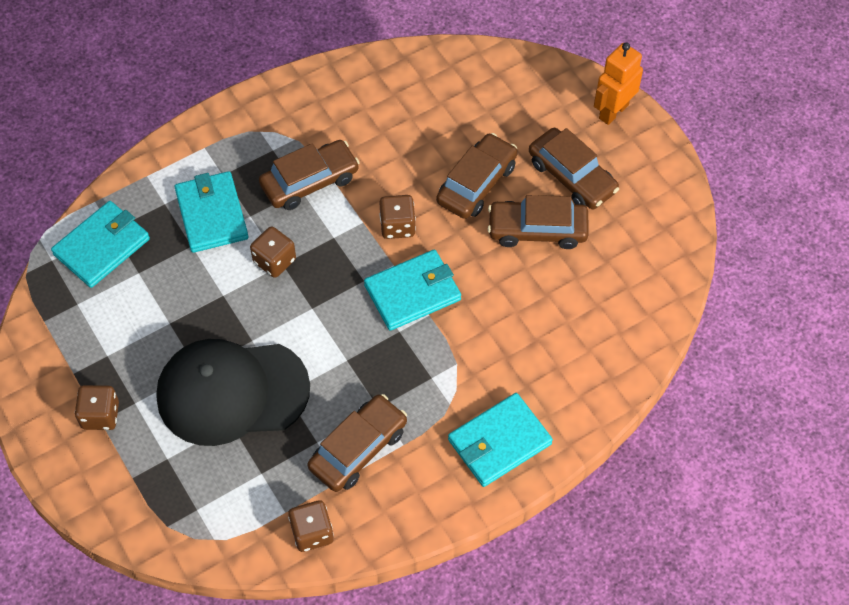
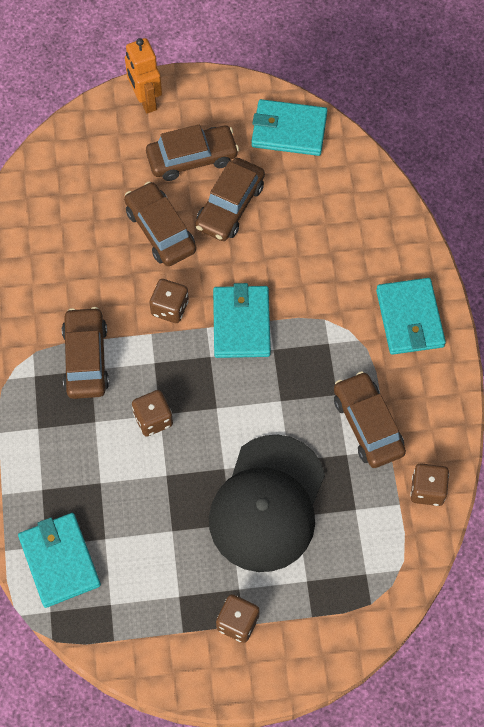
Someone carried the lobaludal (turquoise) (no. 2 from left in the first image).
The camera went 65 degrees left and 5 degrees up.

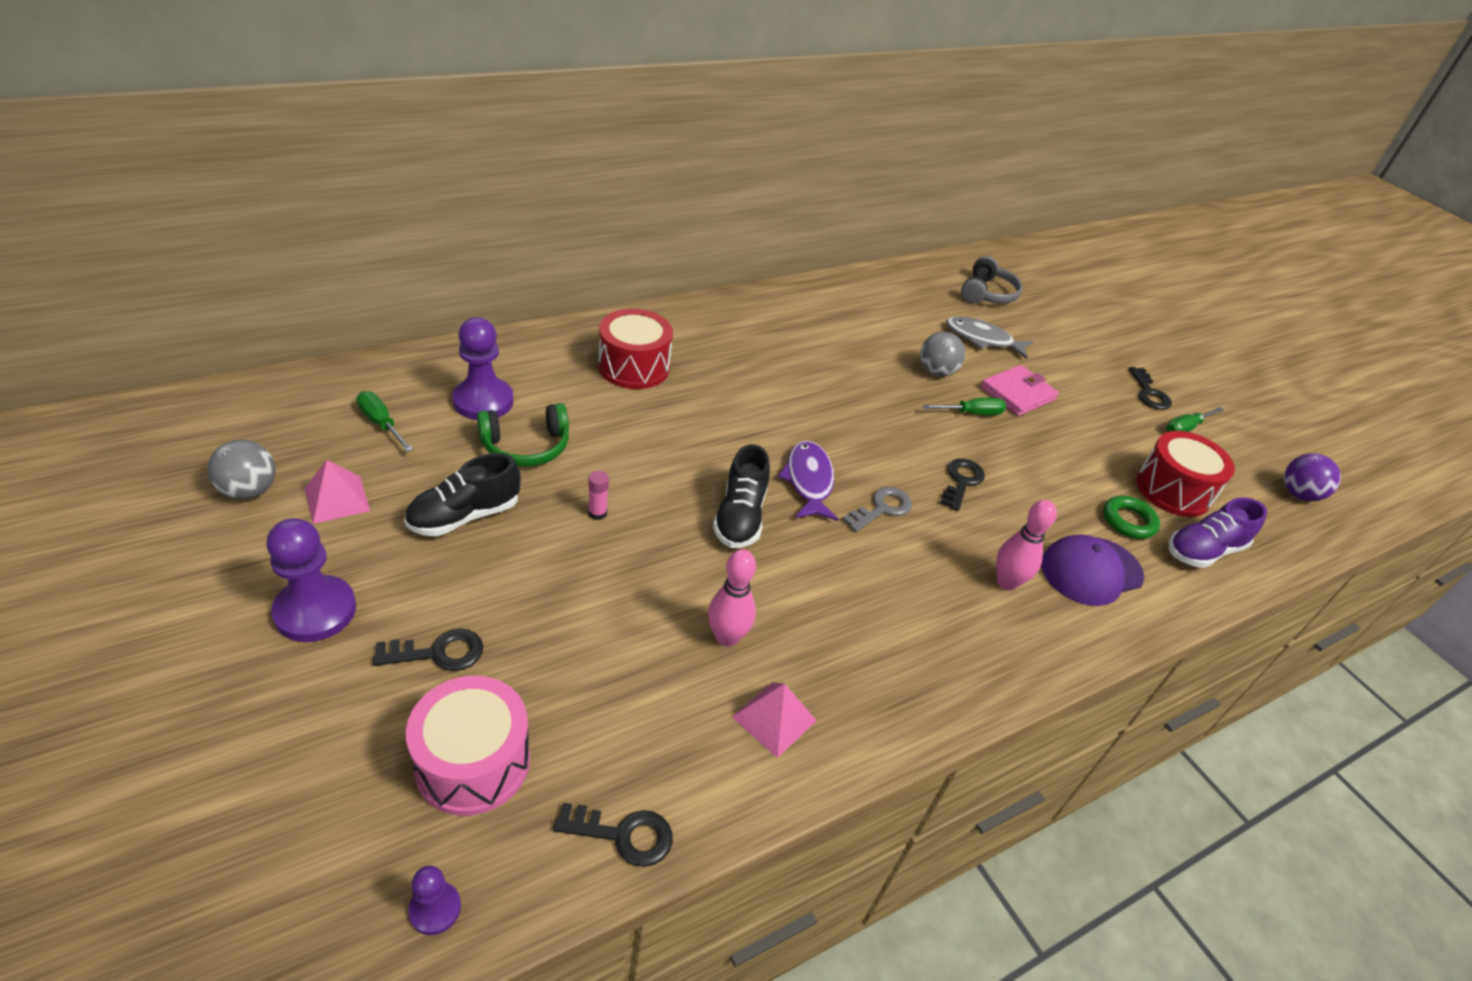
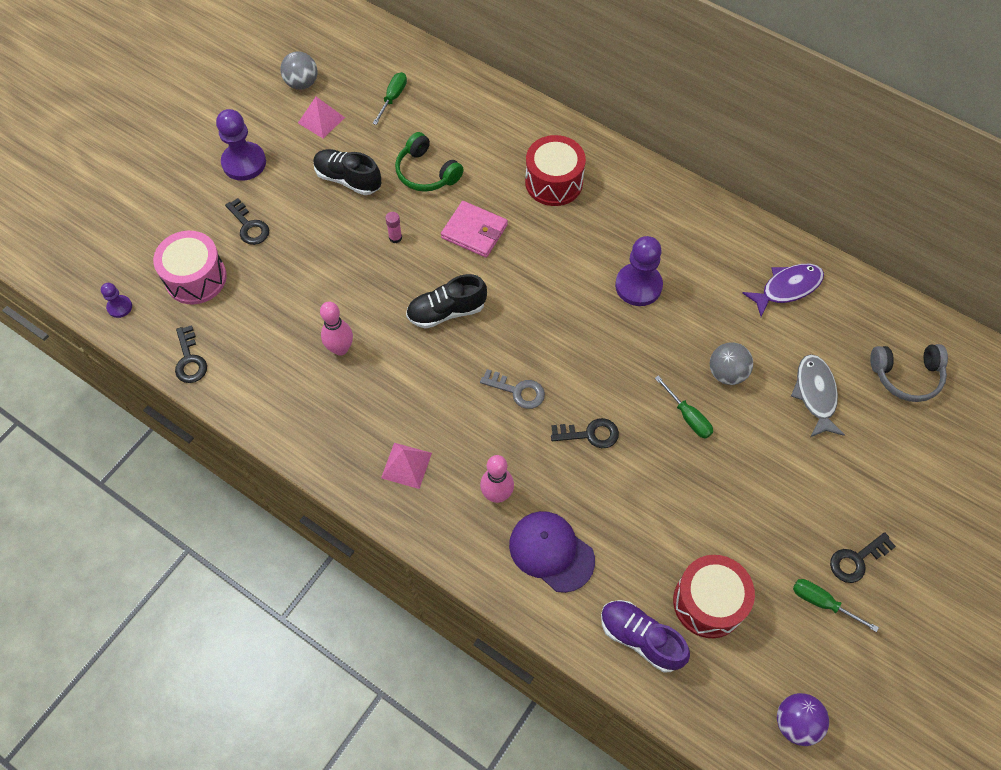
Someone carried the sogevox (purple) (no. 3 from left).
Someone carried the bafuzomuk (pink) (no. 2 from left).
Someone carried the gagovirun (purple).
Someone carried the lobaludal (pink).
Someone took away the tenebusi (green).
The camera went 70 degrees right and 20 degrees up.

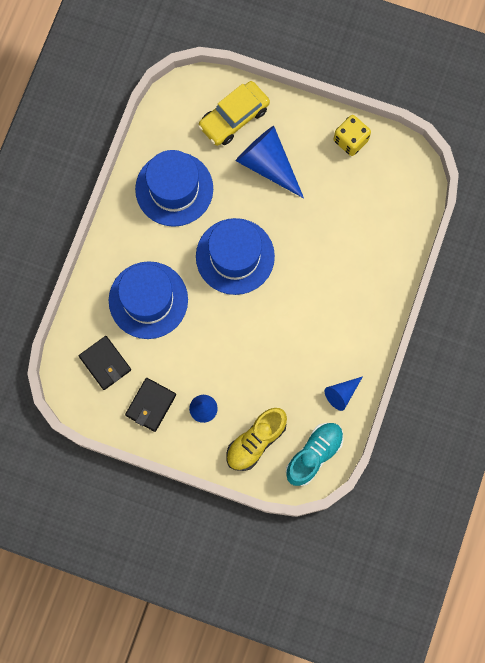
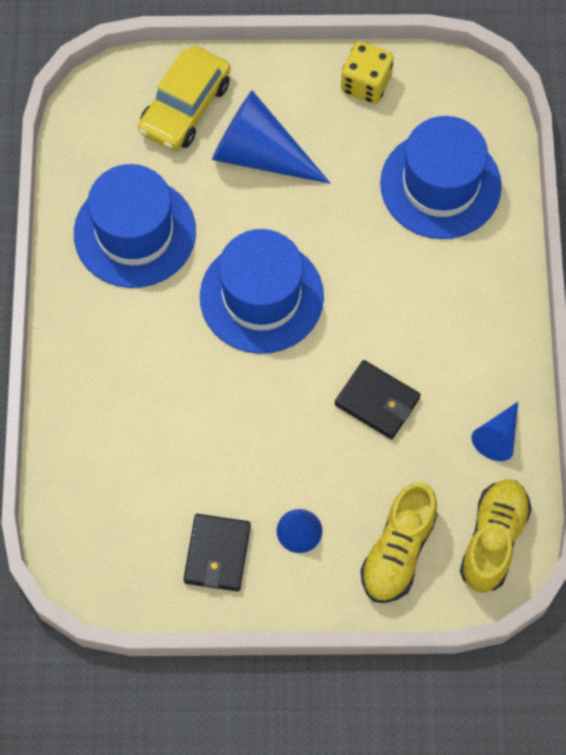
Someone carried the lobaludal (black) (no. 1 from left in the first image).
Someone carried the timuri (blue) (no. 1 from left in the first image).
Someone repainted the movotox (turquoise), which became the movotox (yellow) (no. 2 from left).
The camera went 20 degrees left and 10 degrees down.

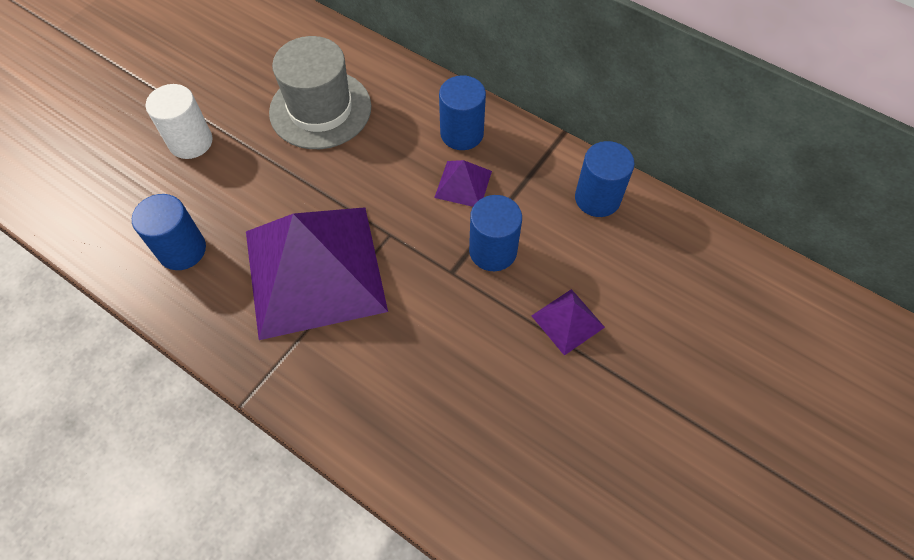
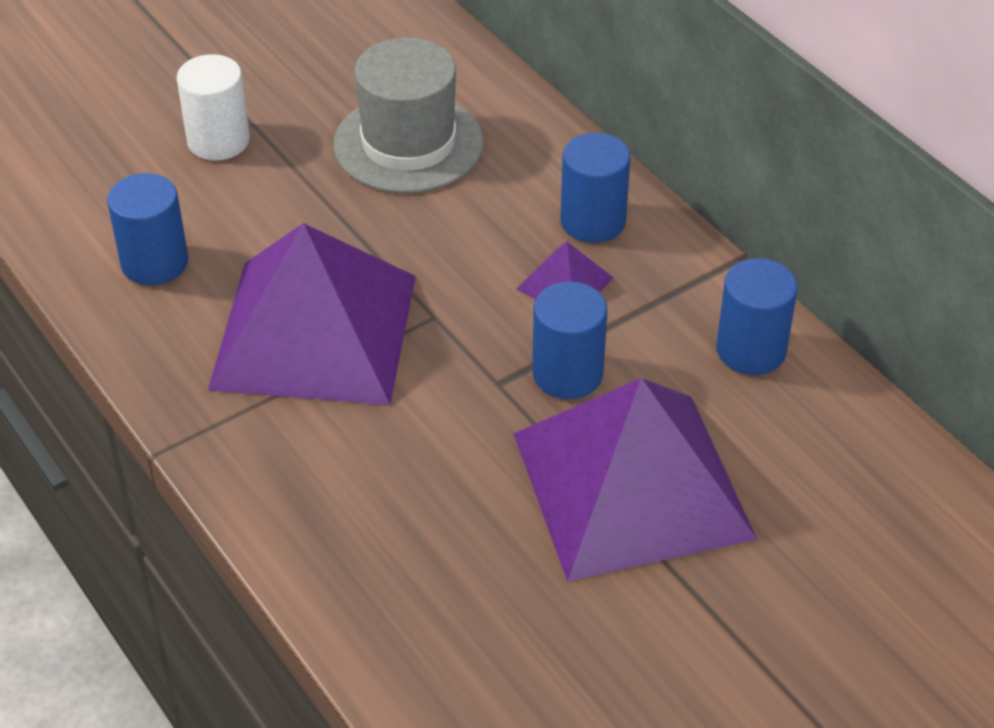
Someone scaled the bafuzomuk (purple) (no. 3 from left) by 2.48.
The camera went 20 degrees right and 15 degrees down.

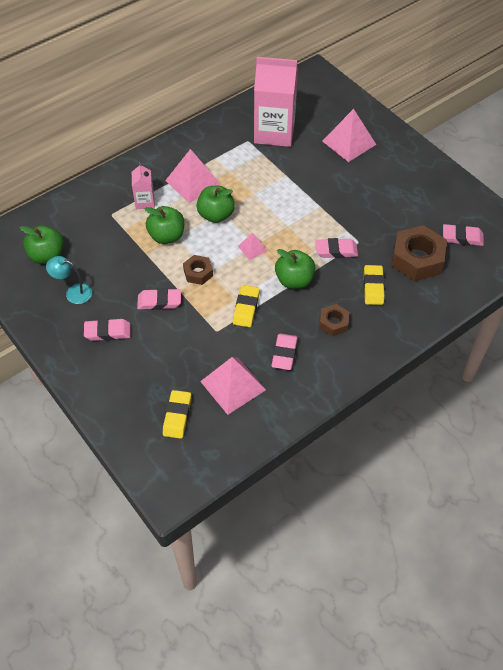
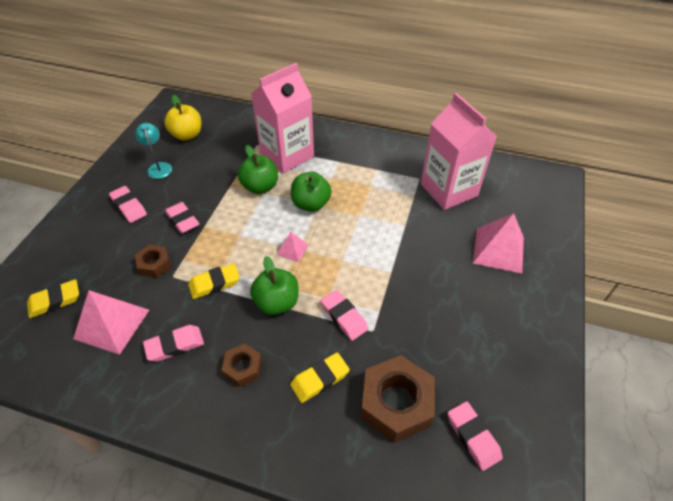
Someone repainted the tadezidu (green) (no. 1 from left), which became the tadezidu (yellow).
Someone scaled the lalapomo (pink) (no. 1 from left) by 2.10.
Someone took away the bafuzomuk (pink) (no. 1 from left).
Someone carried the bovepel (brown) (no. 1 from left).
The camera went 55 degrees right and 5 degrees down.

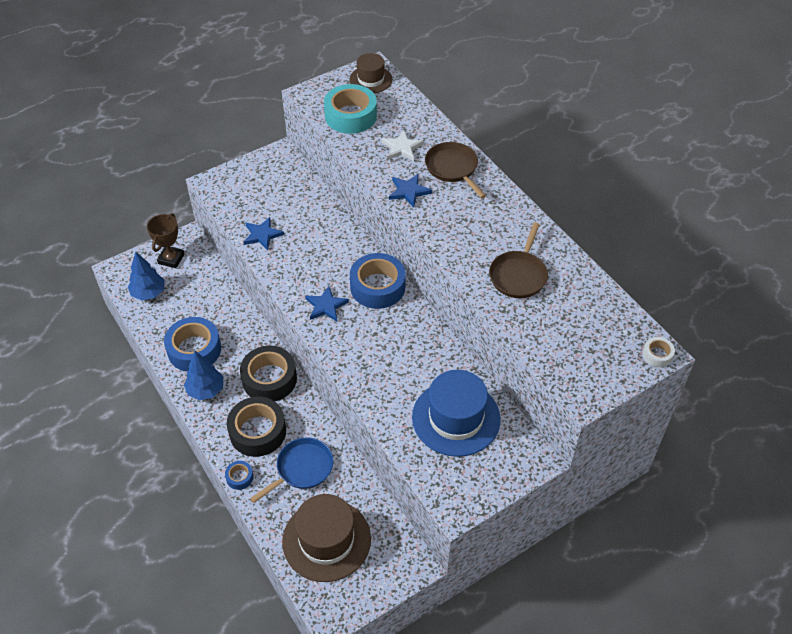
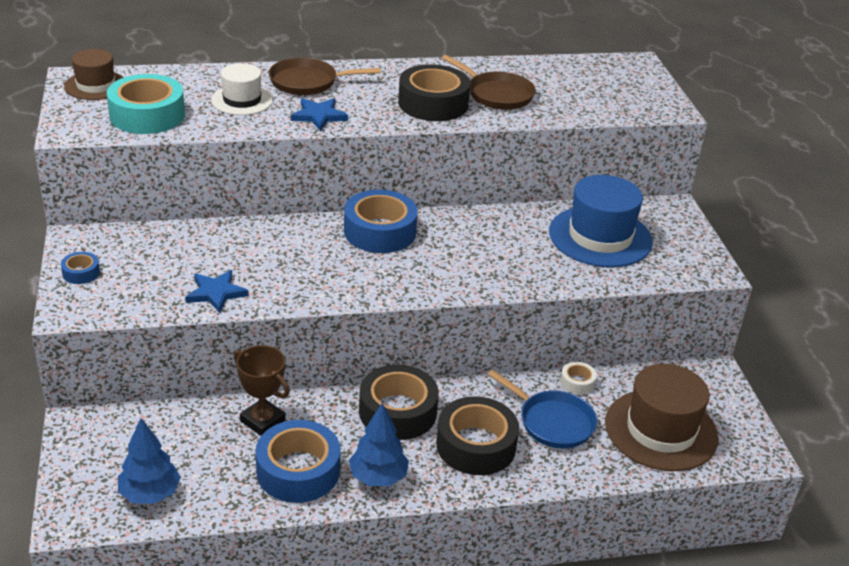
Someone carried the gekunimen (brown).
Someone carried the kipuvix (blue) (no. 2 from left in the first image).
Someone rotated the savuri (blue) by 150 degrees clockwise.
Someone took away the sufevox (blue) (no. 2 from left).
Someone swapped the sufevox (white) for the timuri (white).
Someone carried the kipuvix (white).
Someone put down the kipuvix (black) (no. 2 from left).
The camera went 70 degrees left and 15 degrees down.

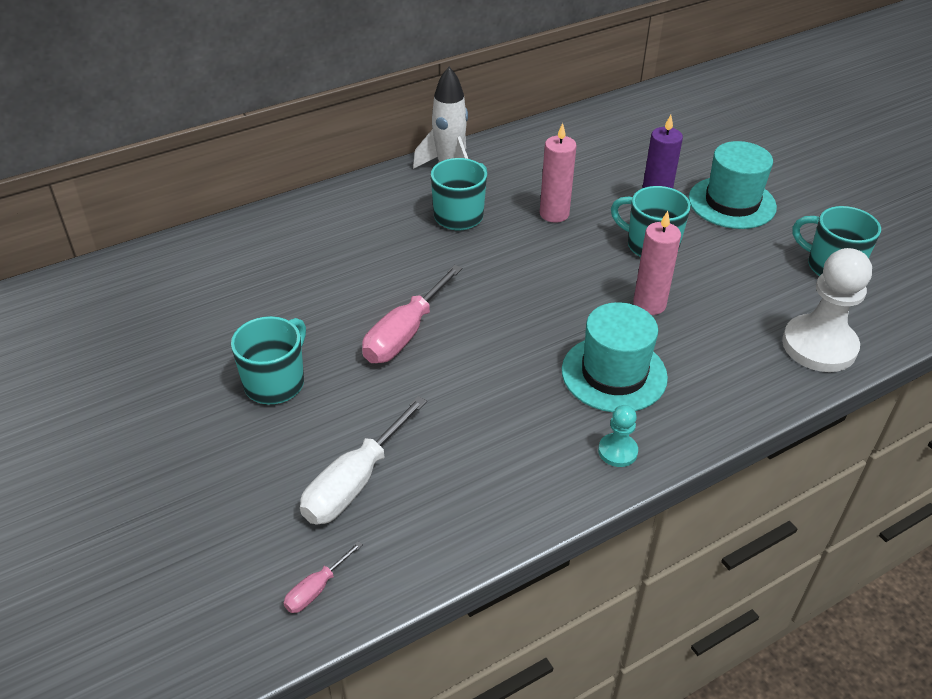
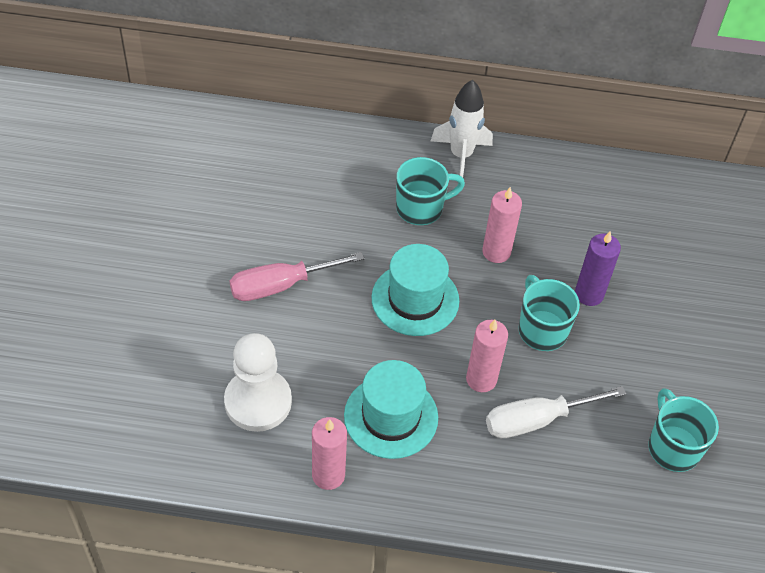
Someone took away the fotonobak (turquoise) (no. 1 from left).
Someone took away the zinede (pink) (no. 1 from left).
Someone carried the zinede (white).
Someone swapped the sogevox (turquoise) for the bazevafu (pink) (no. 1 from left).
Someone carried the timuri (turquoise) (no. 2 from left).
Someone carried the sogevox (white).
The camera went 35 degrees right and 10 degrees up.

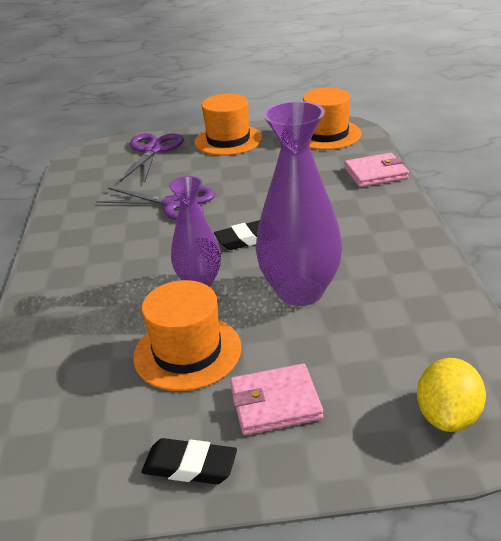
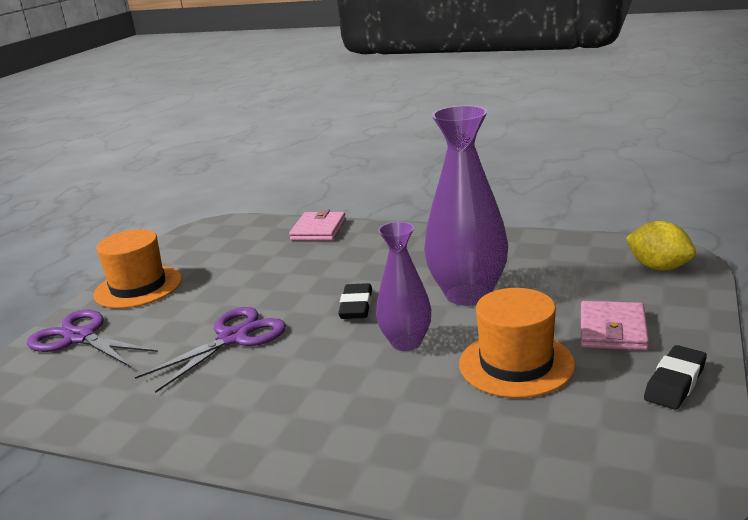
Someone took away the timuri (orange) (no. 3 from left).
The camera went 65 degrees left and 10 degrees down.

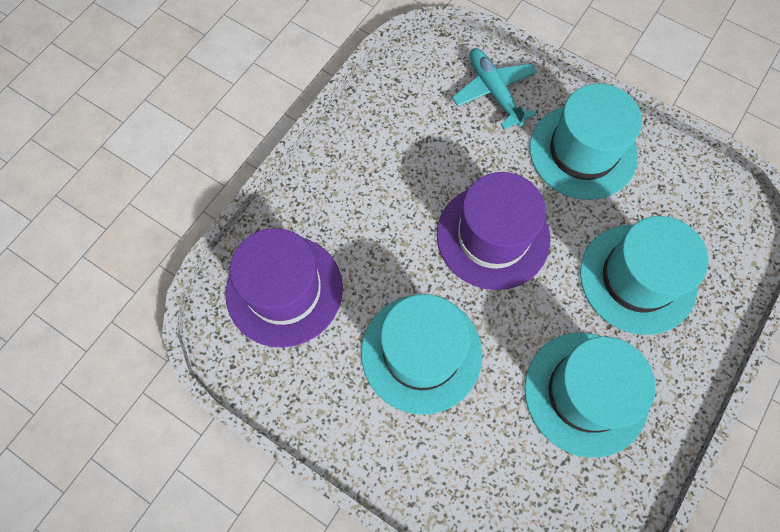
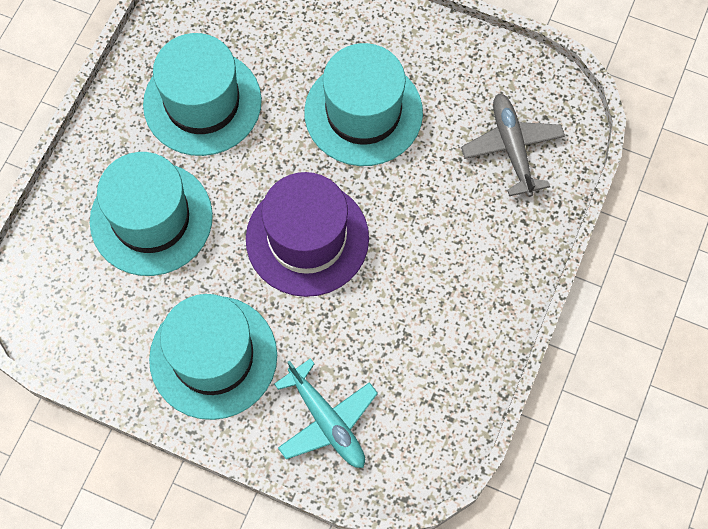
Someone swapped the timuri (purple) (no. 1 from left) for the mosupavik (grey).
The camera went 170 degrees right and 0 degrees up.

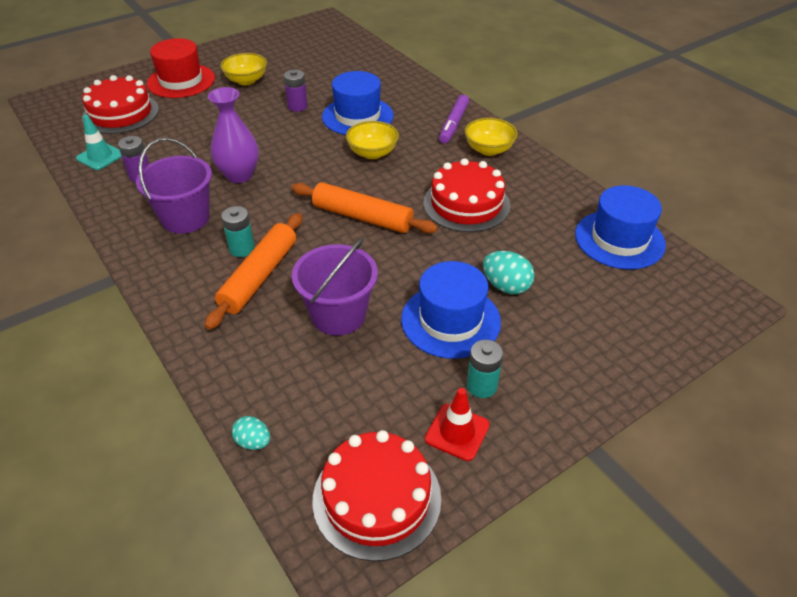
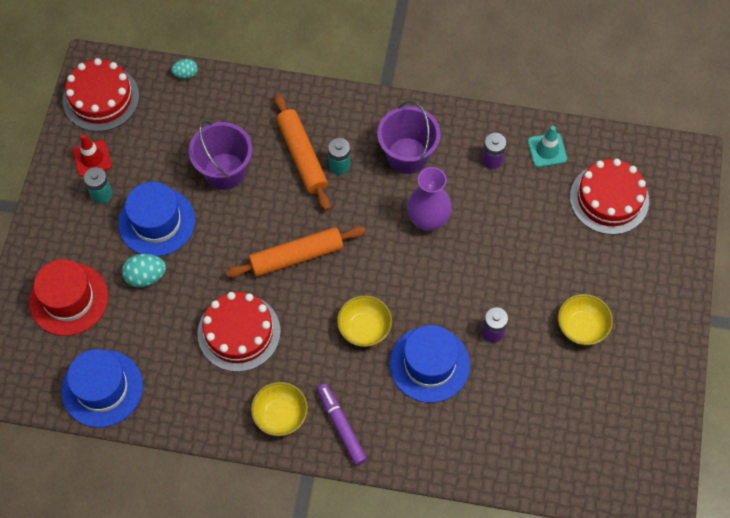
Someone carried the timuri (red).
The camera went 135 degrees right and 20 degrees up.

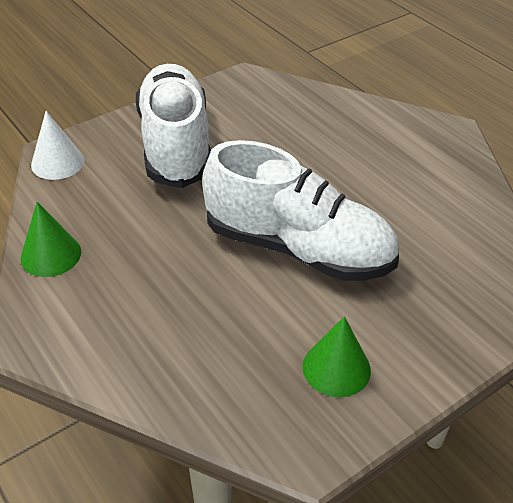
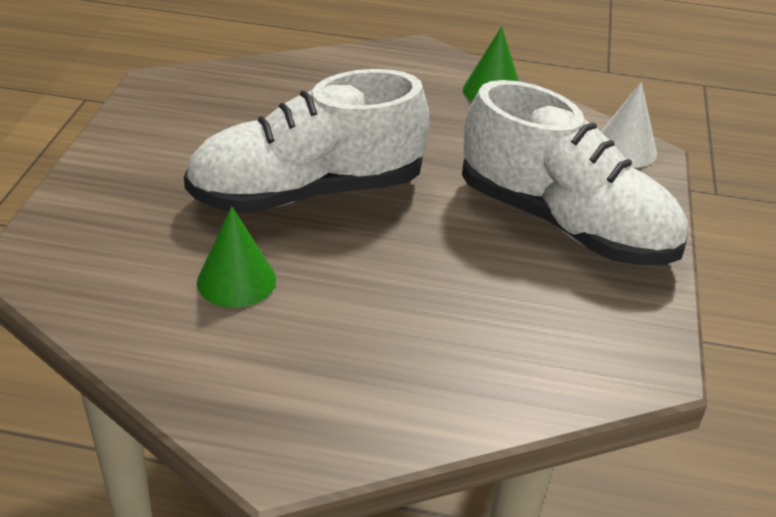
Someone carried the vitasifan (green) (no. 2 from left in the first image).
The camera went 135 degrees right and 5 degrees down.

